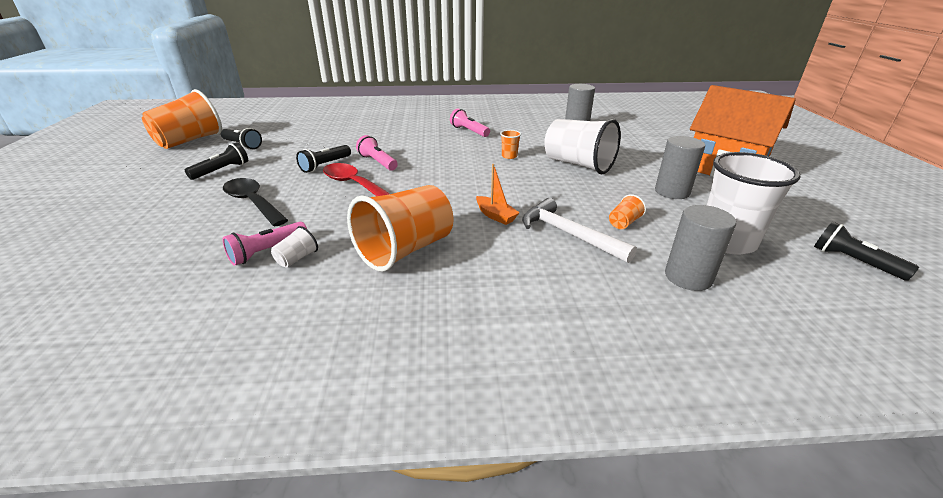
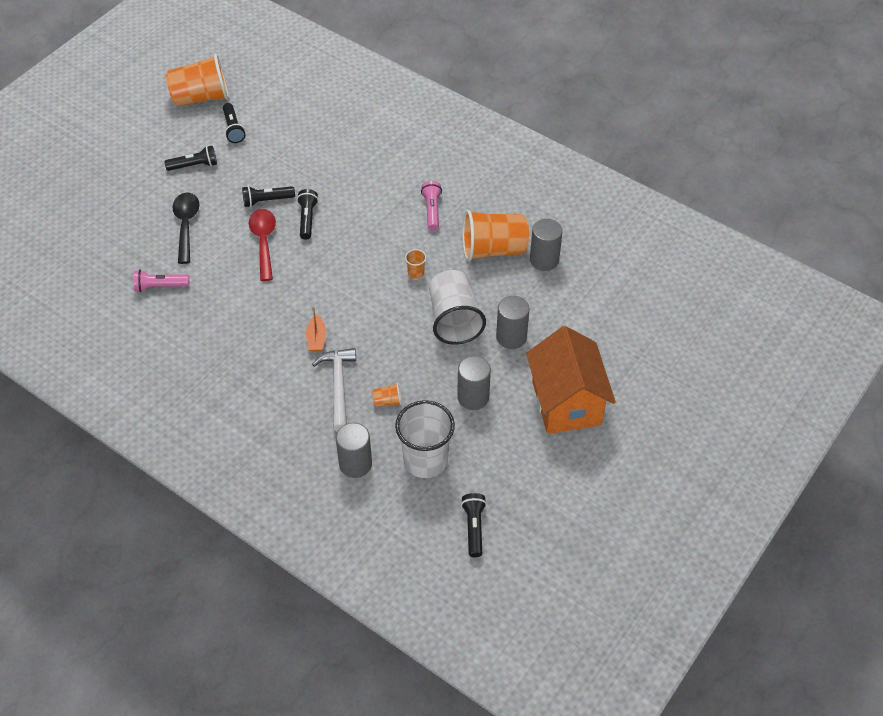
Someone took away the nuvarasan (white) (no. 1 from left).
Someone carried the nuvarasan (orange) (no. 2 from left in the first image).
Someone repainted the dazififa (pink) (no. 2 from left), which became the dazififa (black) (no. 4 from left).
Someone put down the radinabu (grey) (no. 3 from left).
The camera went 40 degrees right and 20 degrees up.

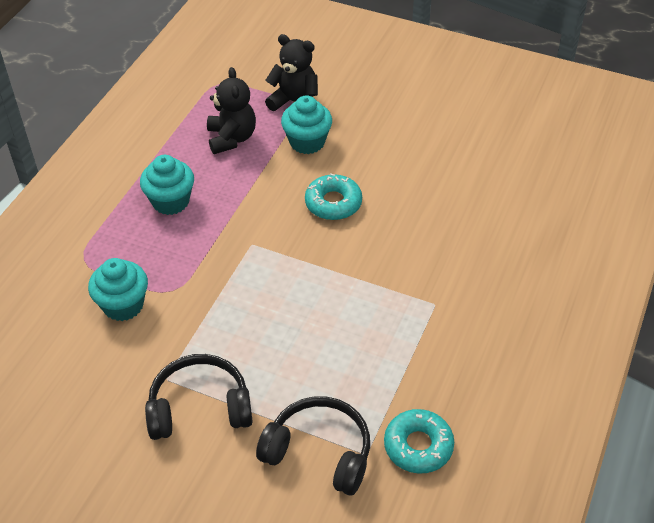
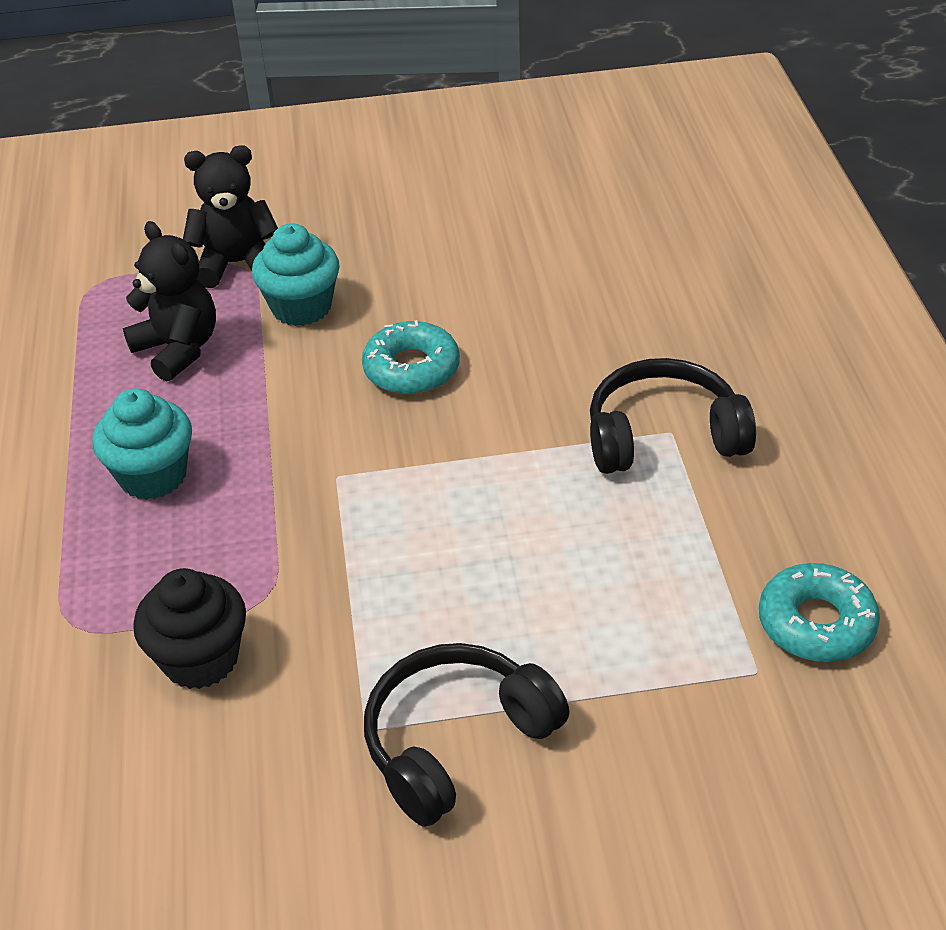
Someone repainted the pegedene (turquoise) (no. 1 from left), which became the pegedene (black).
Someone carried the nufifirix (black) (no. 2 from left).
The camera went 30 degrees left and 5 degrees down.

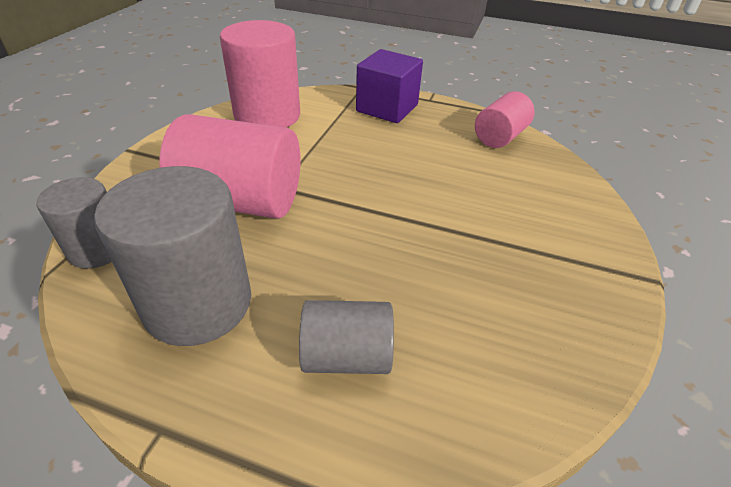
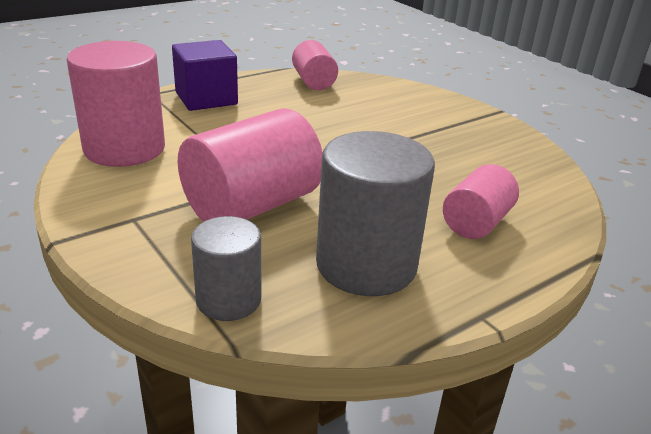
Someone repainted the radinabu (grey) (no. 3 from left), which became the radinabu (pink) (no. 4 from left).
The camera went 55 degrees left and 10 degrees down.

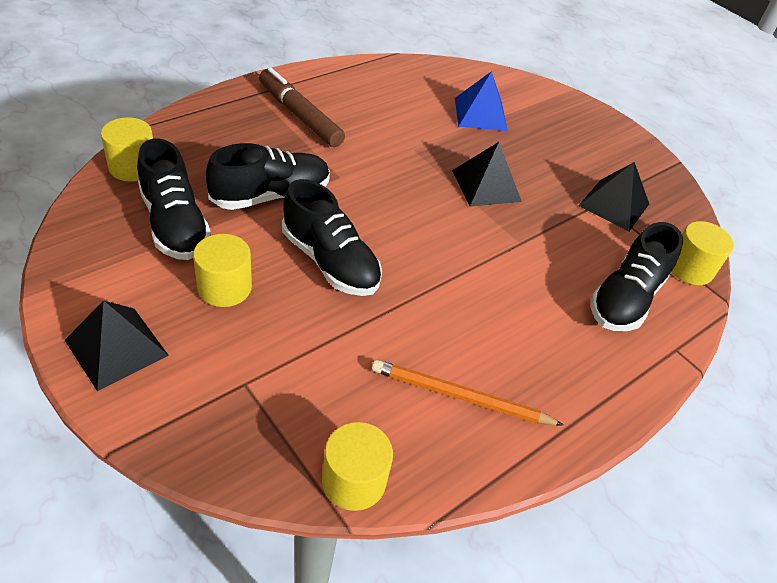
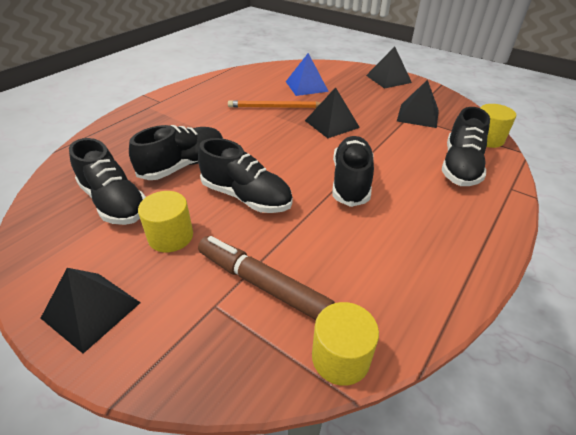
Someone took away the radinabu (yellow) (no. 1 from left).
Someone carried the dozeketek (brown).
Someone carried the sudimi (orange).
Someone put down the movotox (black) (no. 4 from left).
Someone put down the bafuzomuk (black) (no. 3 from left).
The camera went 10 degrees left and 5 degrees down.

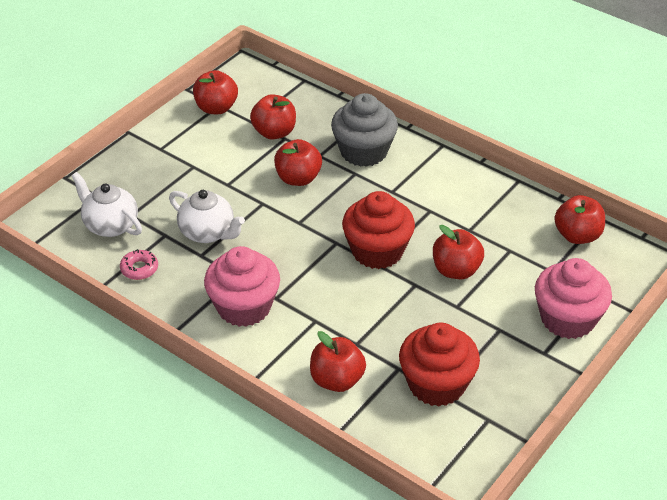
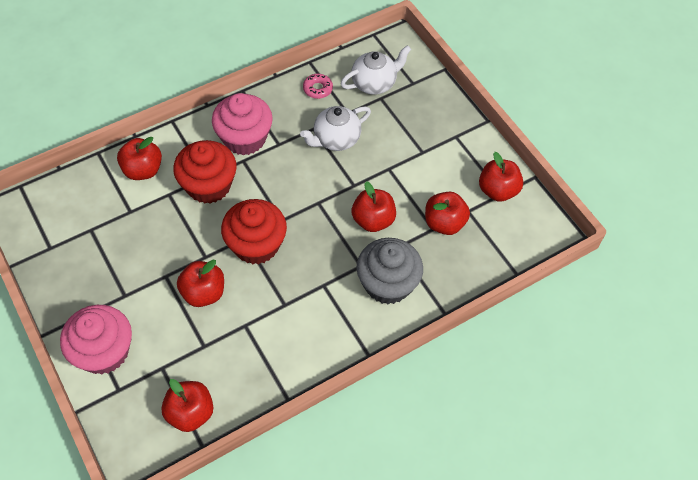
Someone carried the pegedene (red) (no. 2 from left in the first image).
The camera went 110 degrees right and 15 degrees up.

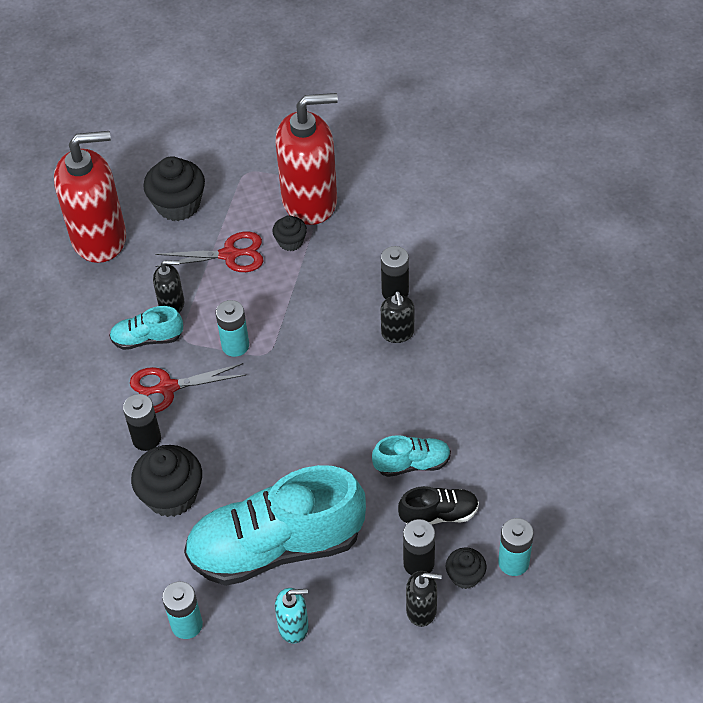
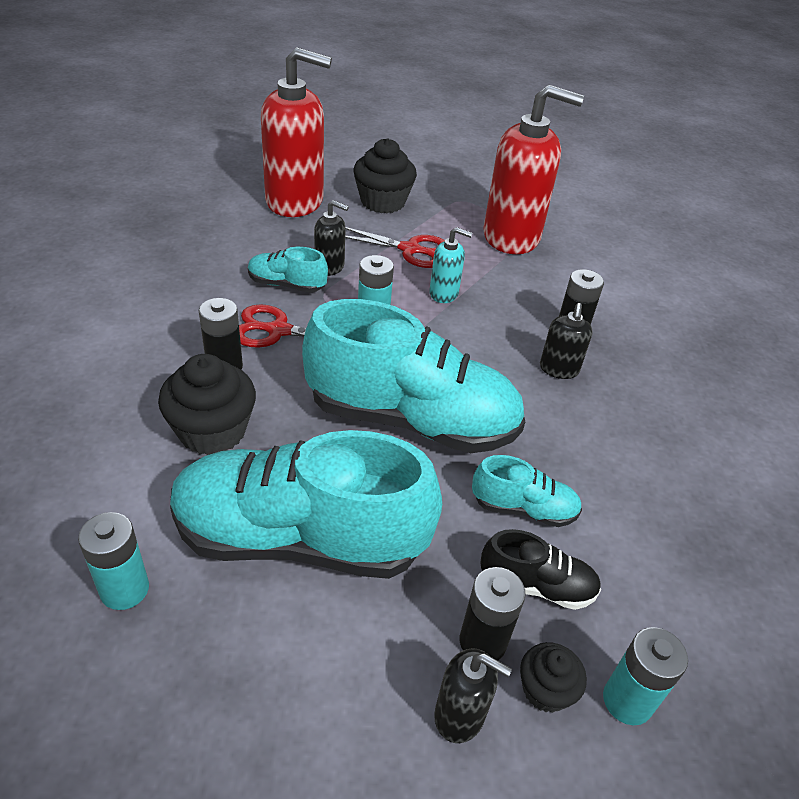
Someone took away the pegedene (black) (no. 3 from left).
Someone carried the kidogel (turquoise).
Someone put down the movotox (turquoise) (no. 3 from left).
The camera went 15 degrees right and 10 degrees down.

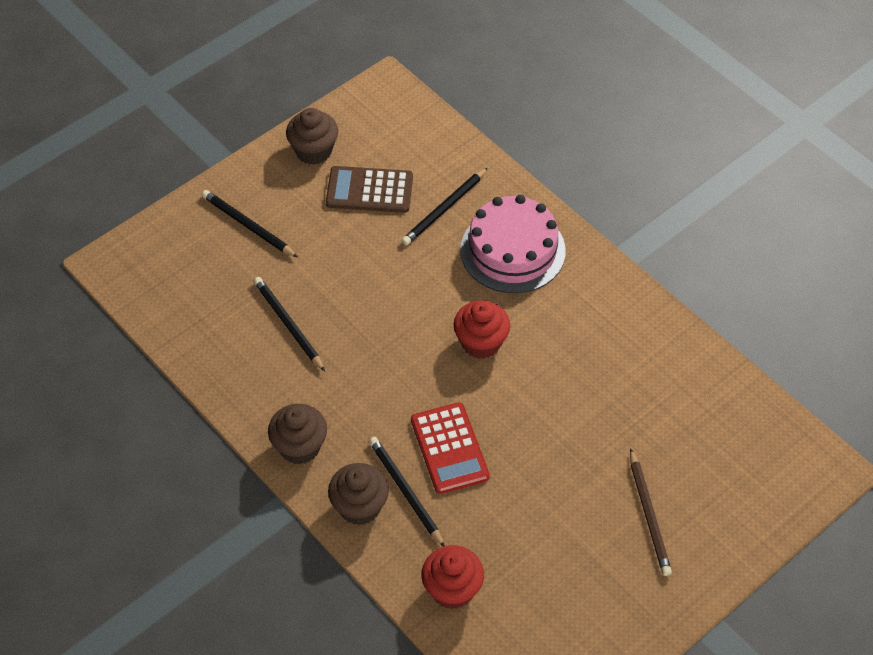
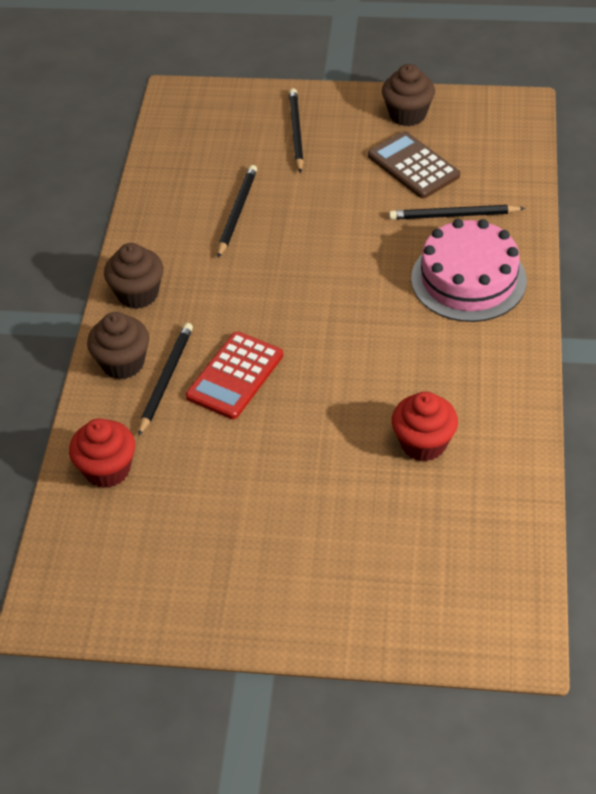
Someone carried the pegedene (red) (no. 2 from left).
Someone took away the sudimi (brown).
The camera went 50 degrees right and 5 degrees down.

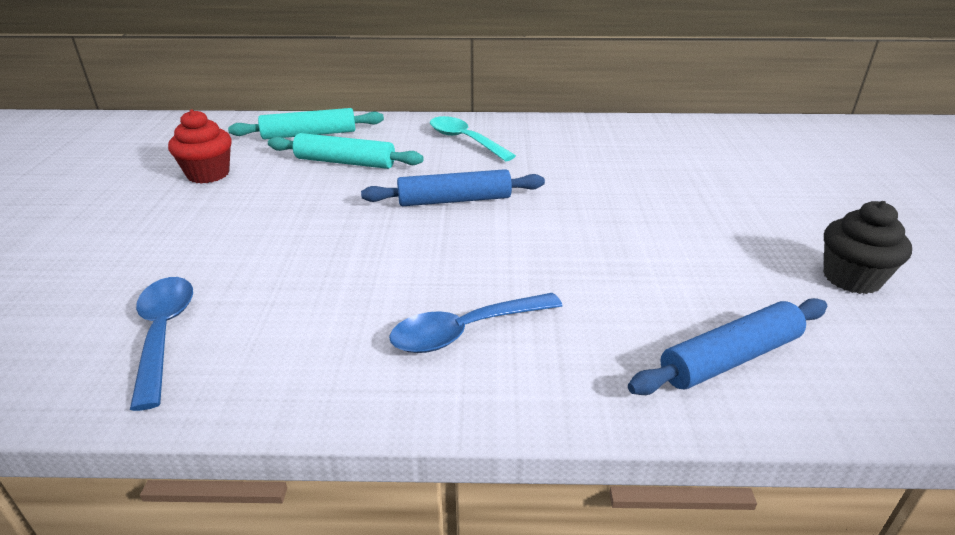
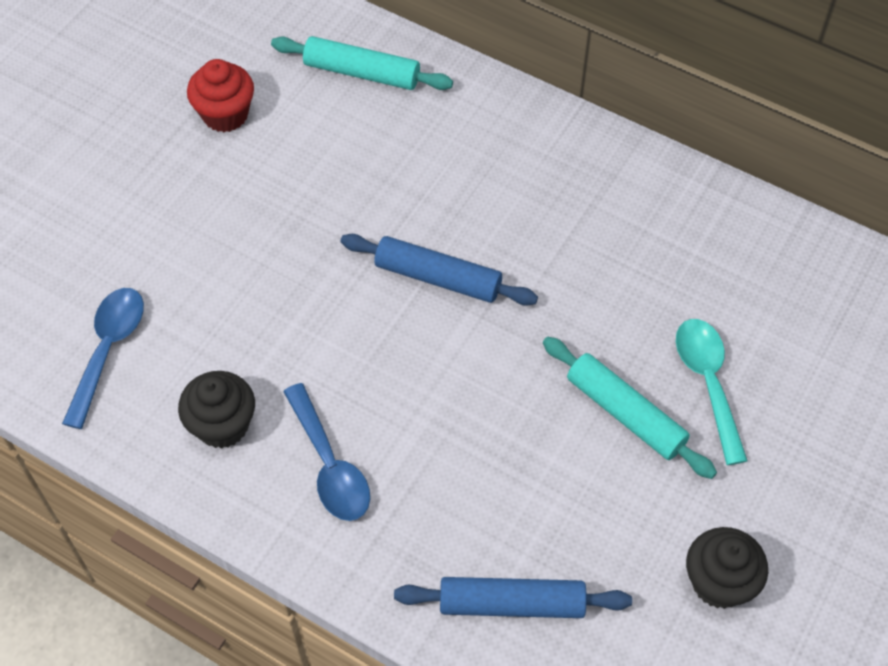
Someone carried the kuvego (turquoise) (no. 2 from left).
Someone rotated the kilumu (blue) (no. 2 from left) by 120 degrees counterclockwise.
Someone carried the kilumu (turquoise).
Someone put down the pegedene (black) (no. 1 from left).
The camera went 30 degrees right and 25 degrees up.

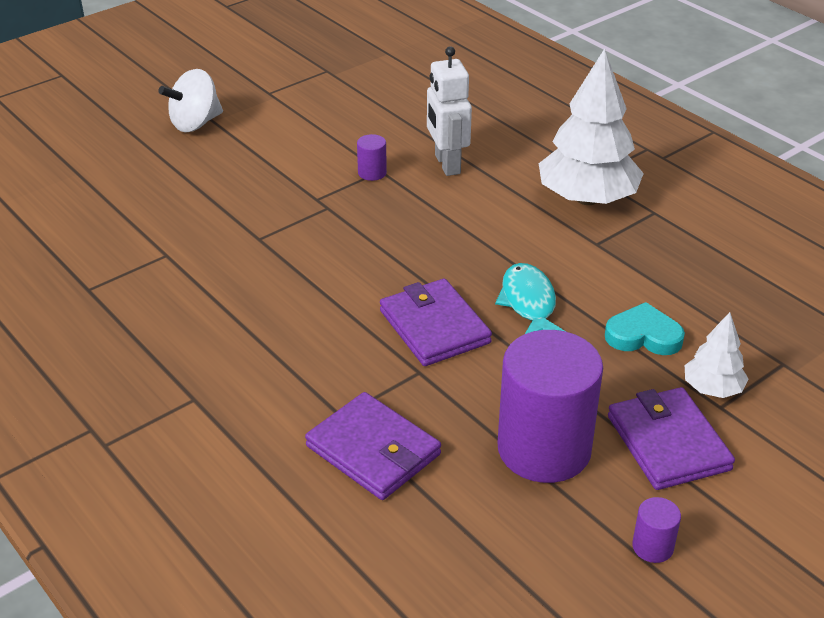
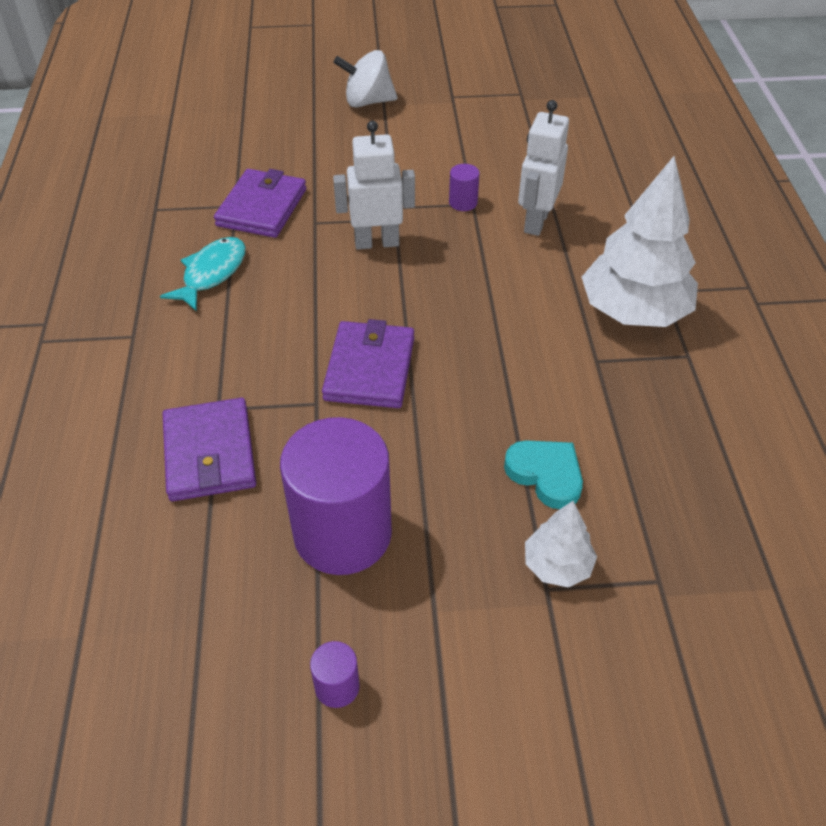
Someone carried the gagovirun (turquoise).
Someone carried the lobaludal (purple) (no. 3 from left in the first image).
Someone put down the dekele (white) (no. 1 from left).
The camera went 35 degrees right and 10 degrees up.

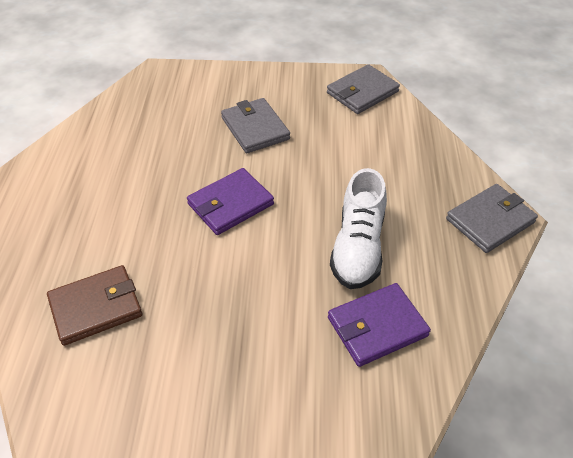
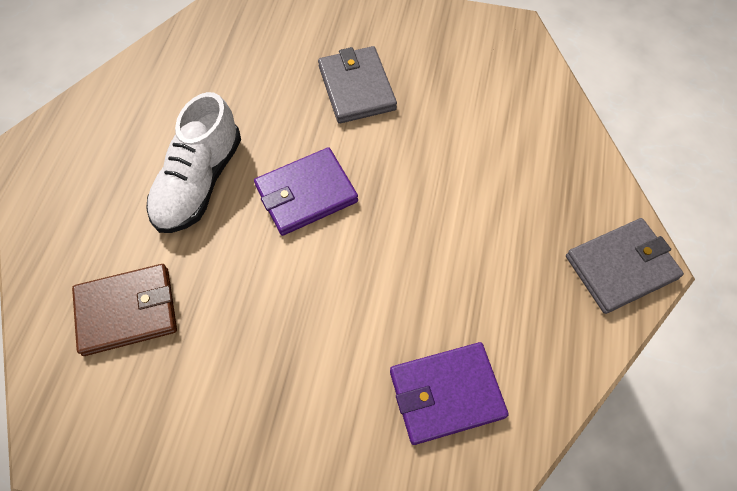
Someone took away the lobaludal (grey) (no. 2 from left).
Someone carried the movotox (white).
The camera went 10 degrees right and 15 degrees up.

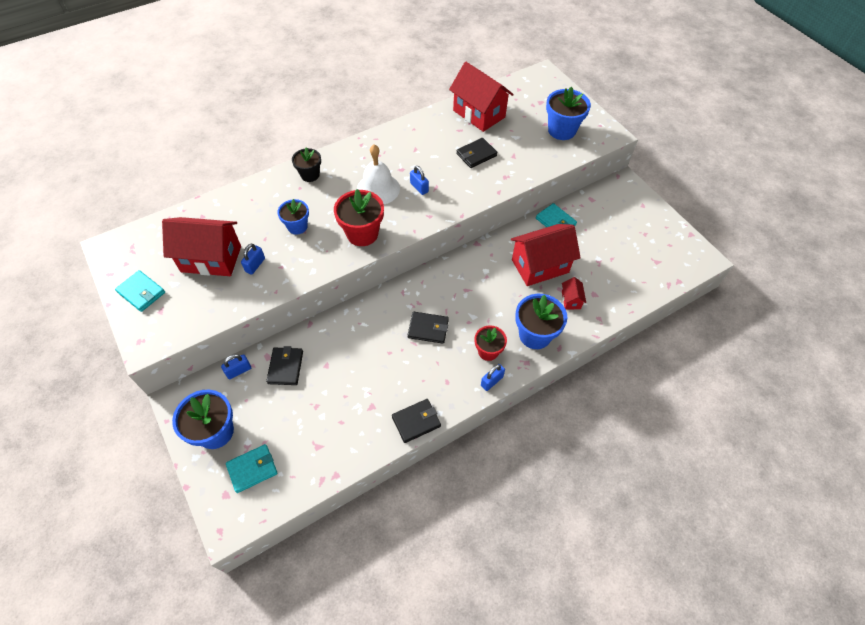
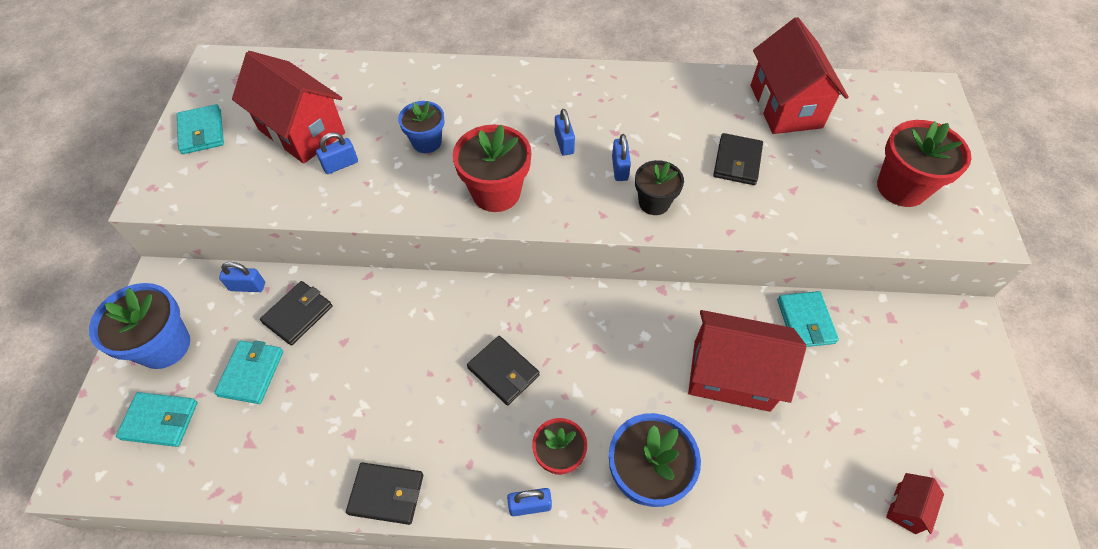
Someone carried the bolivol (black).
Someone swapped the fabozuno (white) for the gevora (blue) (no. 4 from left).
Someone rotated the lobaludal (black) (no. 4 from left) by 75 degrees counterclockwise.
Someone repainted the bolivol (blue) (no. 4 from left), which became the bolivol (red) (no. 3 from left).
Someone carried the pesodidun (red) (no. 4 from left).
Someone put down the lobaludal (turquoise) (no. 3 from left).
The camera went 35 degrees right and 0 degrees up.

